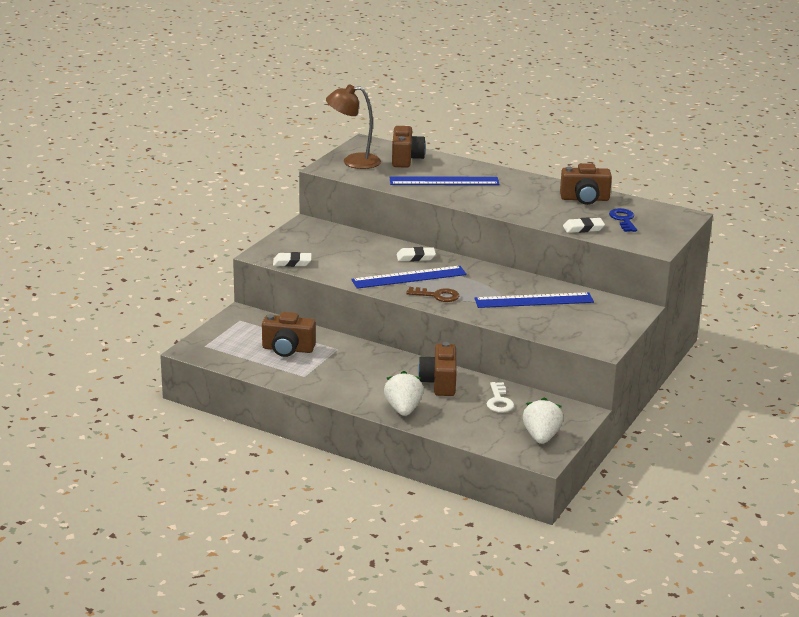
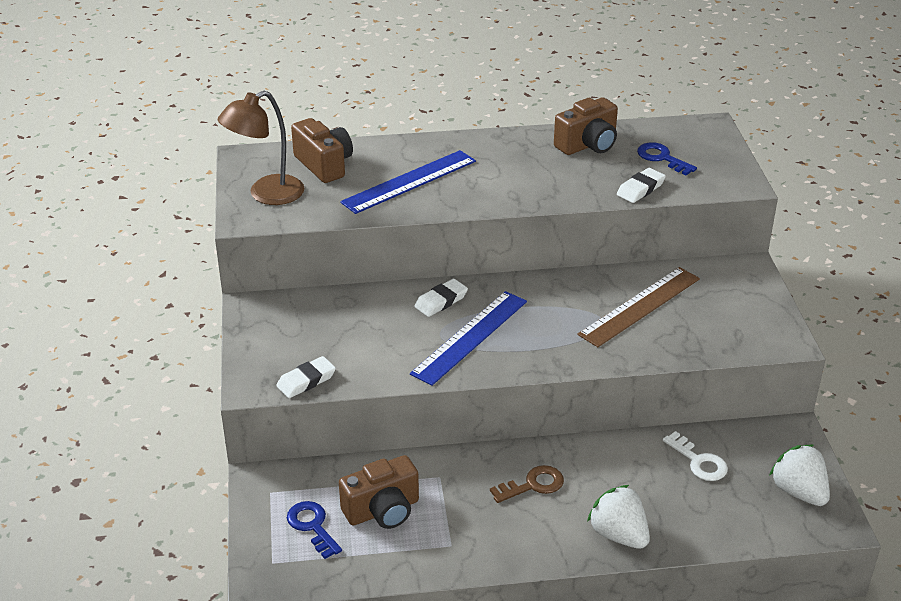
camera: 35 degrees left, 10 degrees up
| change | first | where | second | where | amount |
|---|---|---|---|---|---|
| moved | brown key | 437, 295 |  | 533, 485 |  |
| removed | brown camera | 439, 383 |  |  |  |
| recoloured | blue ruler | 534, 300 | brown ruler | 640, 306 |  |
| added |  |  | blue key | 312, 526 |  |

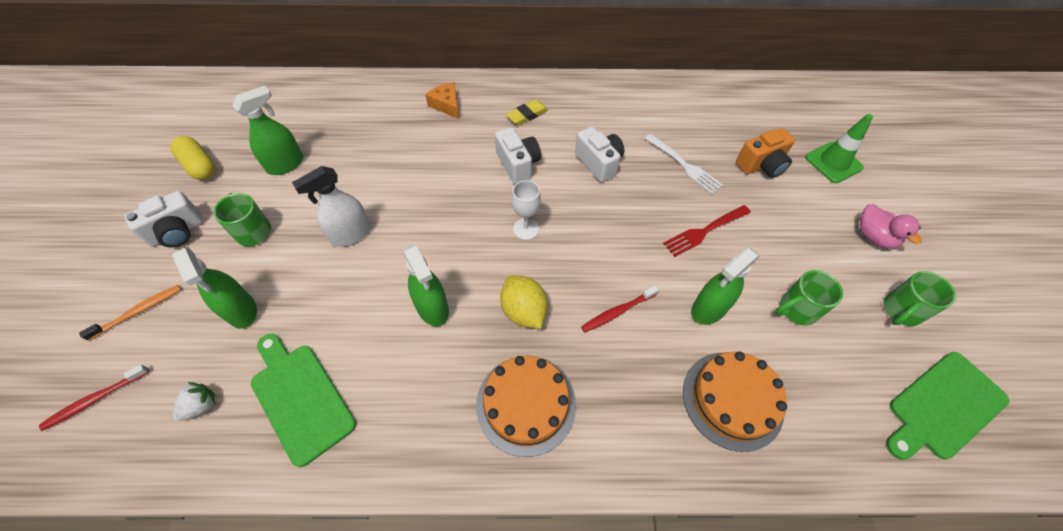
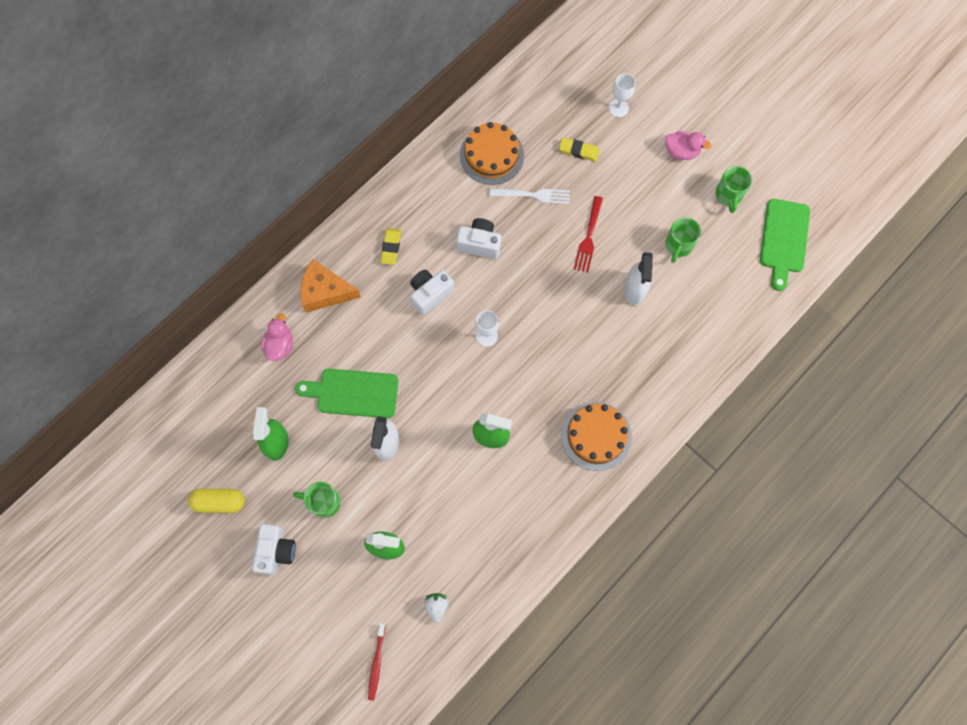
camera: 45 degrees left, 15 degrees up
| change | first | where | second | where | amount |
|---|---|---|---|---|---|
| removed | orange toothbrush | 138, 312 |  |  |  |
| moved | green cutting board | 300, 398 |  | 353, 393 |  |
| resized | orange cheese | 446, 105 |  | 325, 291 | x1.53 |
| turned | white camera | 518, 164 |  | 430, 294 | 60 degrees counterclockwise |
| removed | yellow lemon | 523, 311 |  |  |  |
| removed | red toothbrush | 618, 312 |  |  |  |
| moved | orange cake | 732, 399 |  | 491, 155 |  |
| recoloured | green spray bottle | 709, 309 | white spray bottle | 635, 289 |  |
| replaced | orange camera | 761, 165 | yellow eraser | 578, 151 |  |
| replaced | green traffic cone | 833, 162 | white goblet | 618, 108 |  |
| added |  |  | pink duck | 280, 345 |  |

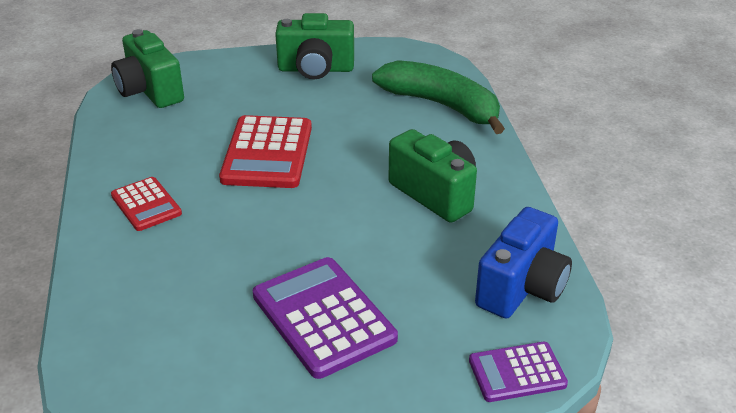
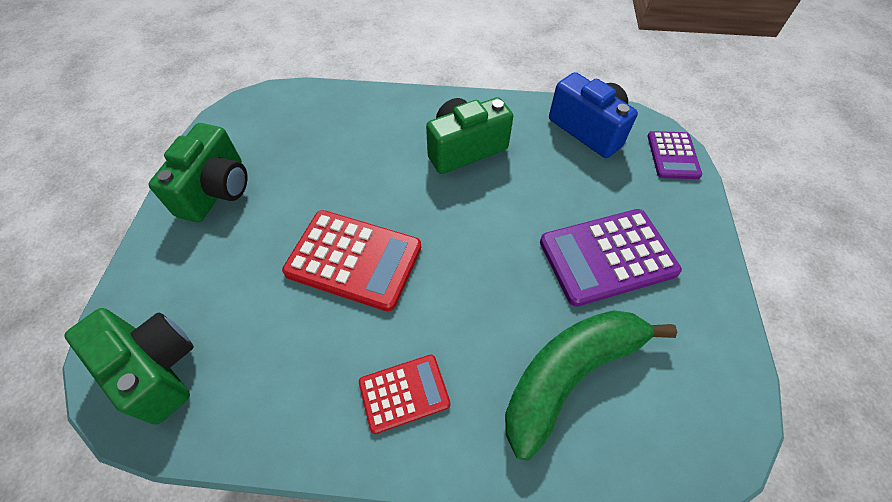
camera: 75 degrees left, 20 degrees up
| change | first | where | second | where | amount |
|---|---|---|---|---|---|
| turned | green camera | 150, 91 |  | 156, 369 | 120 degrees counterclockwise |
| moved | green banana | 441, 105 |  | 569, 375 |  |

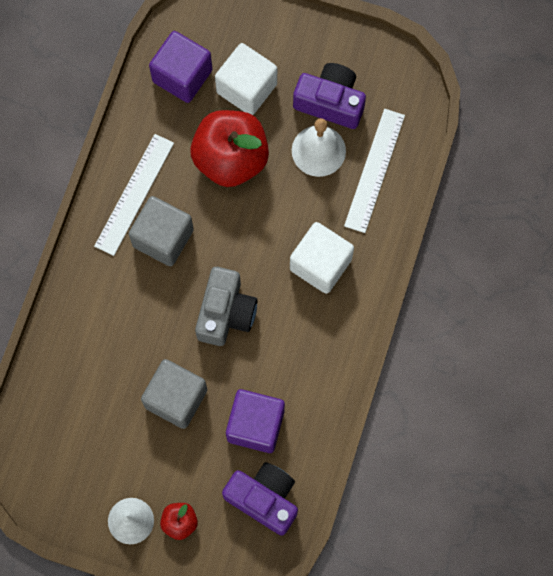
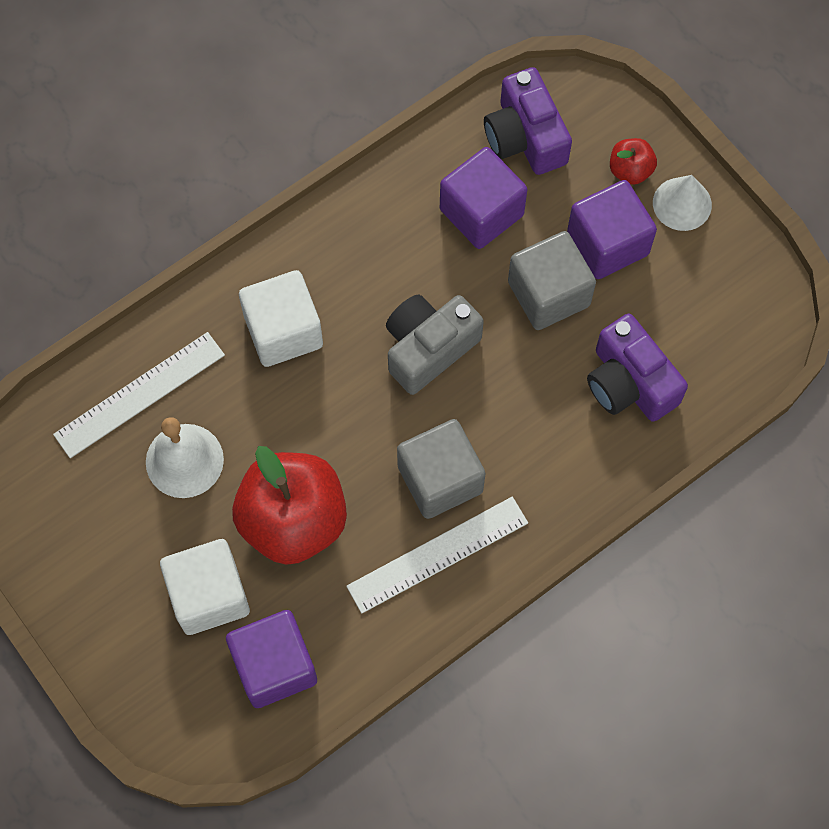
camera: 145 degrees left, 5 degrees down
| change | first | where | second | where | amount |
|---|---|---|---|---|---|
| moved | purple camera | 330, 102 |  | 629, 382 |  |
| added |  |  | purple cube | 607, 243 |  |

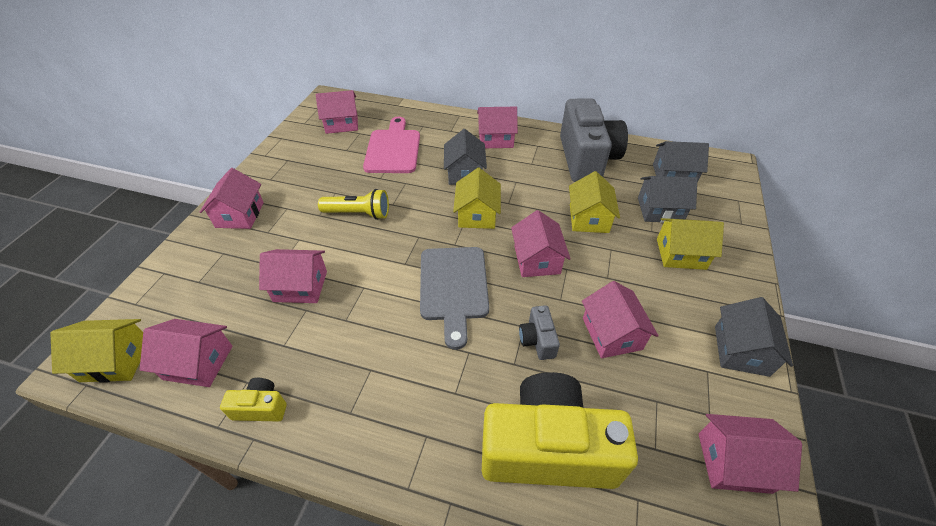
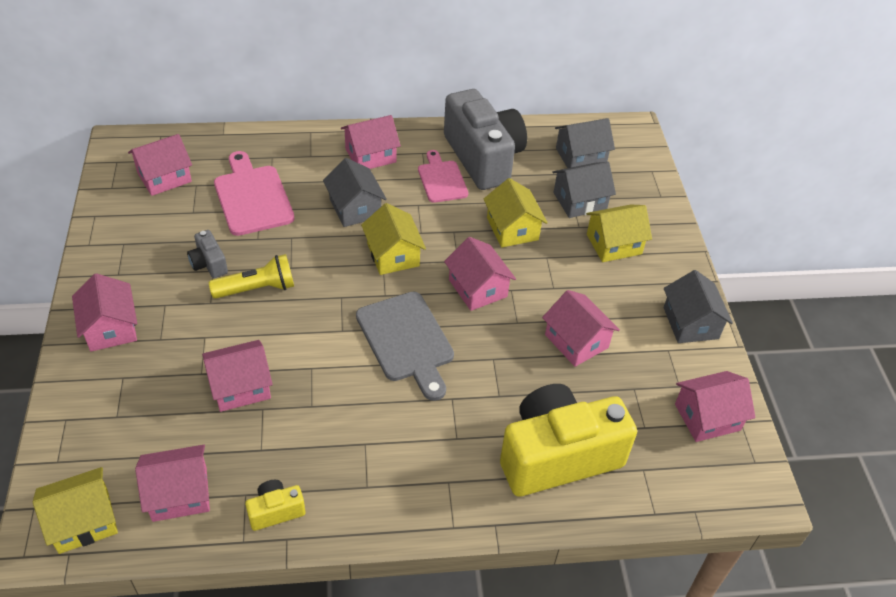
camera: 25 degrees left, 0 degrees up
| change | first | where | second | where | amount |
|---|---|---|---|---|---|
| moved | grey camera | 537, 340 |  | 209, 264 |  |
| added |  |  | pink cutting board | 441, 179 |  |

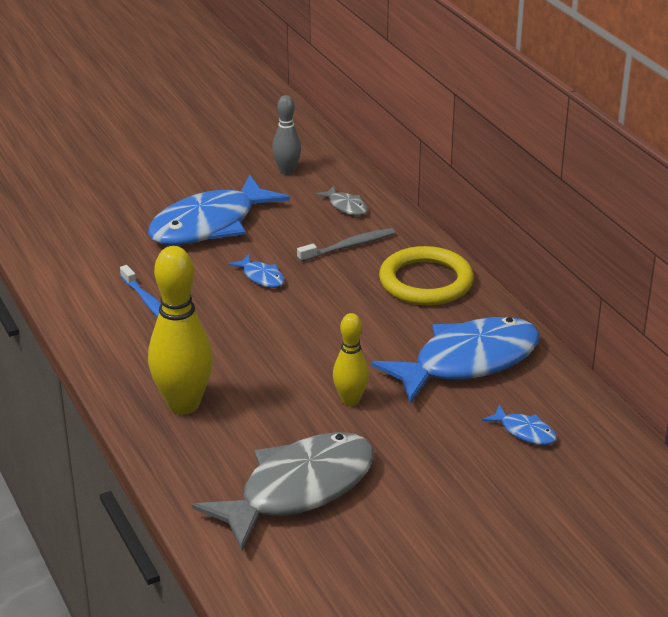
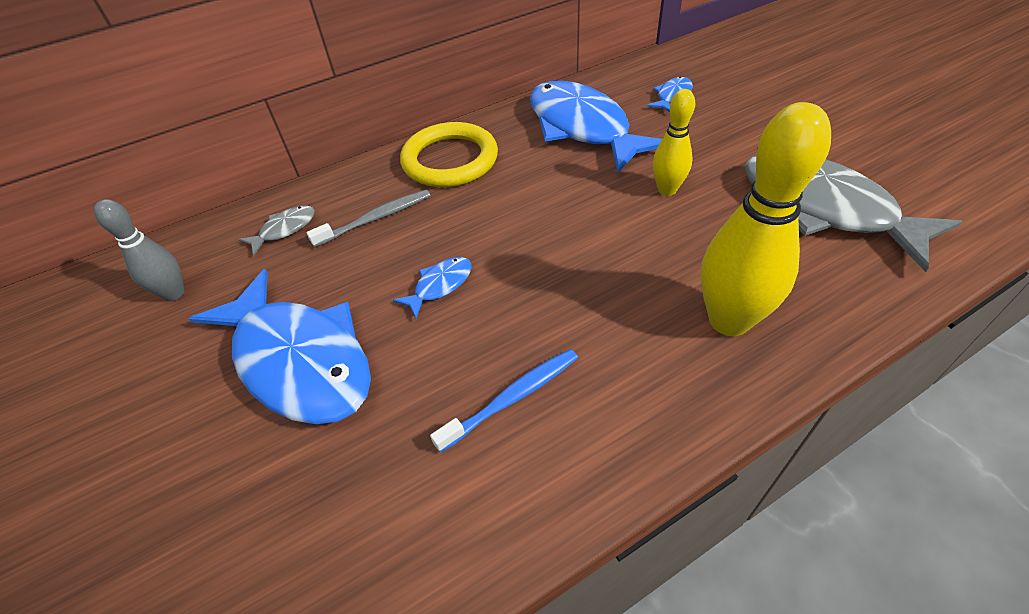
camera: 90 degrees left, 15 degrees up
| change | first | where | second | where | amount |
|---|---|---|---|---|---|
| turned | grey toothbrush | 348, 246 |  | 376, 219 | 90 degrees clockwise |

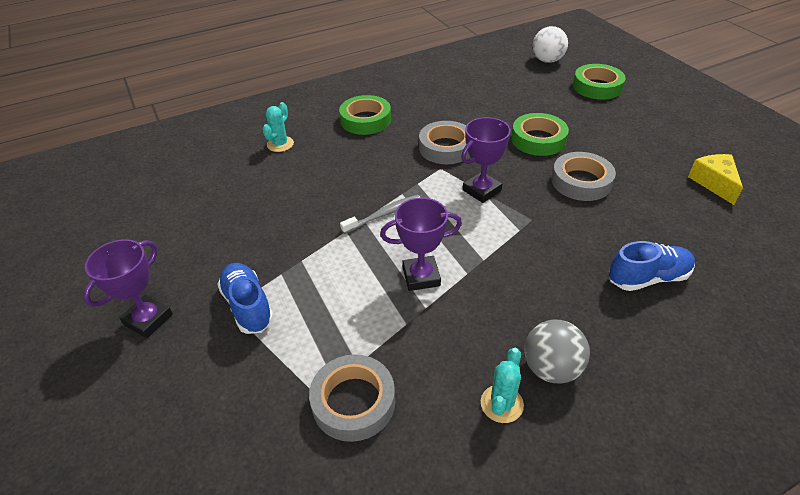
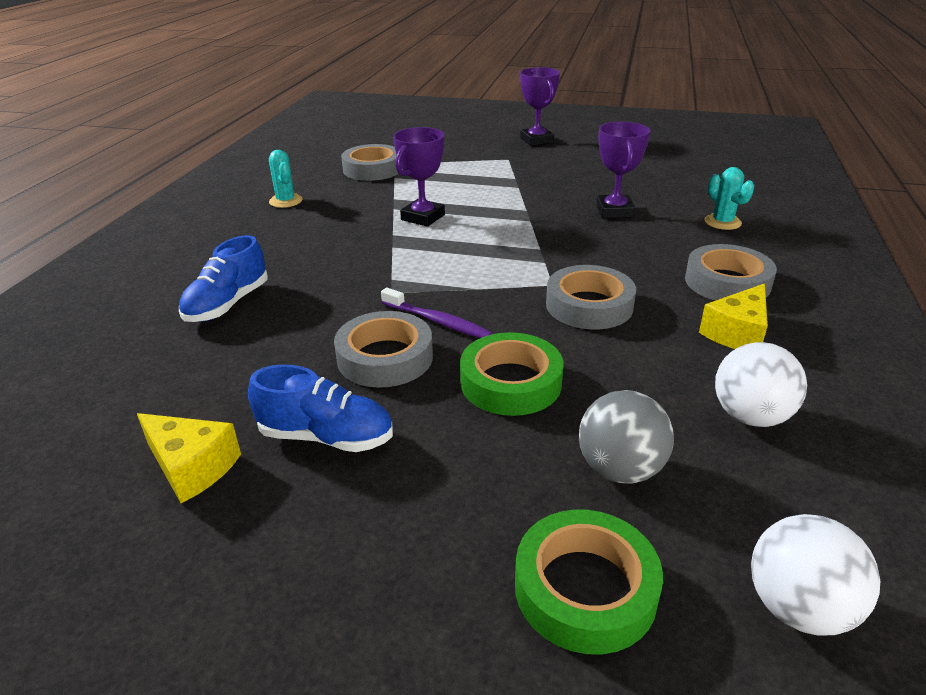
camera: 130 degrees right, 10 degrees down
| change | first | where | second | where | amount |
|---|---|---|---|---|---|
| moved | blue shoe | 248, 306 |  | 326, 437 |  |
| recoloured | green tape | 365, 120 | grey tape | 727, 282 |  |
| removed | grey toothbrush | 383, 214 |  |  |  |
| moved | purple trophy | 482, 190 |  | 614, 211 |  |
| moved | grey ball | 551, 368 |  | 620, 469 |  |
| added |  |  | purple toothbrush | 437, 321 |  |
| added |  |  | yellow cheese | 737, 333 |  |
| added |  |  | white ball | 750, 416 |  |

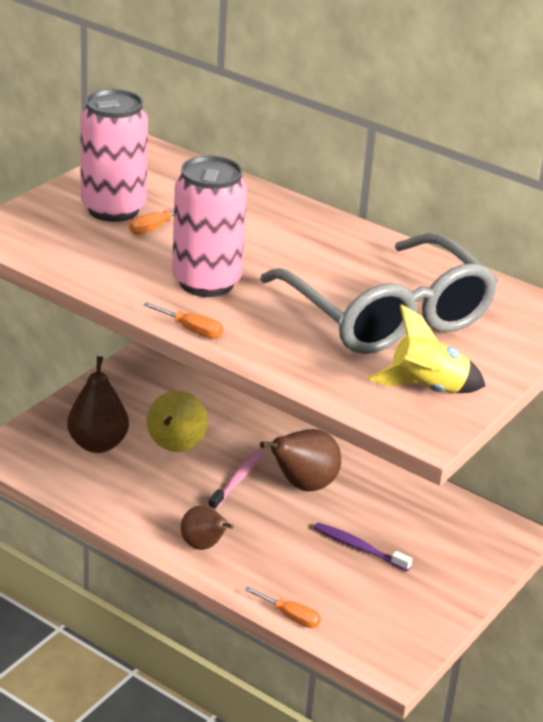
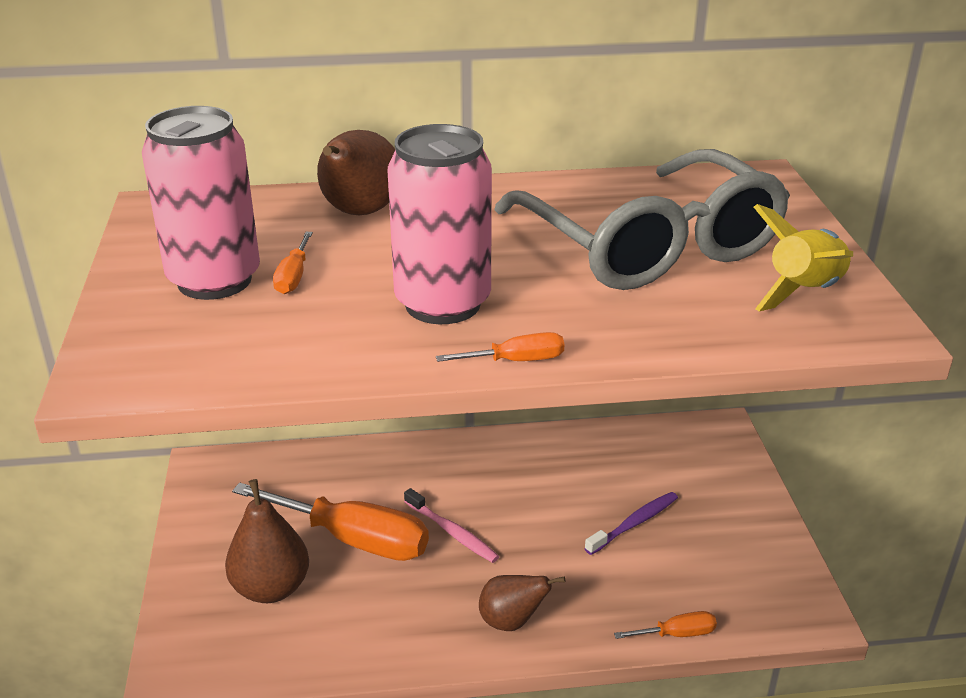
camera: 40 degrees left, 0 degrees up
| change | first | where | second | where | amount |
|---|---|---|---|---|---|
| replaced | yellow pear | 175, 448 | orange screwdriver | 353, 539 |  |
| turned | pink toothbrush | 237, 480 |  | 452, 532 | 150 degrees clockwise |
| turned | grey glasses | 387, 315 |  | 650, 245 | 45 degrees clockwise |
| moved | brown pear | 303, 485 |  | 359, 213 |  |
| turned | purple toothbrush | 359, 547 |  | 634, 523 | 150 degrees clockwise |

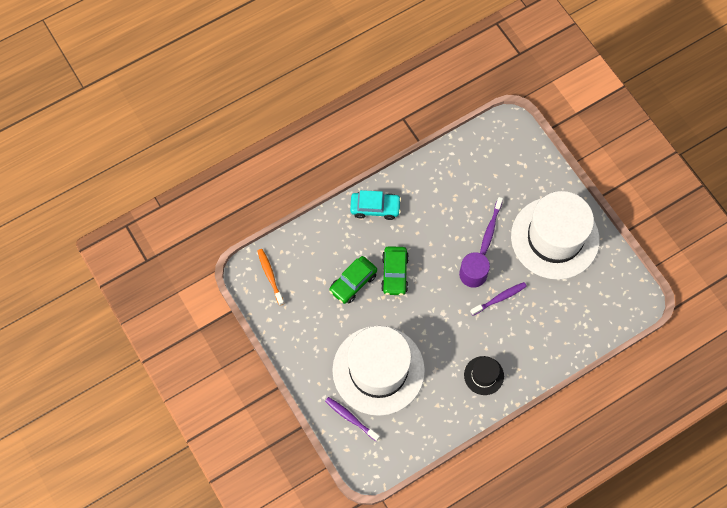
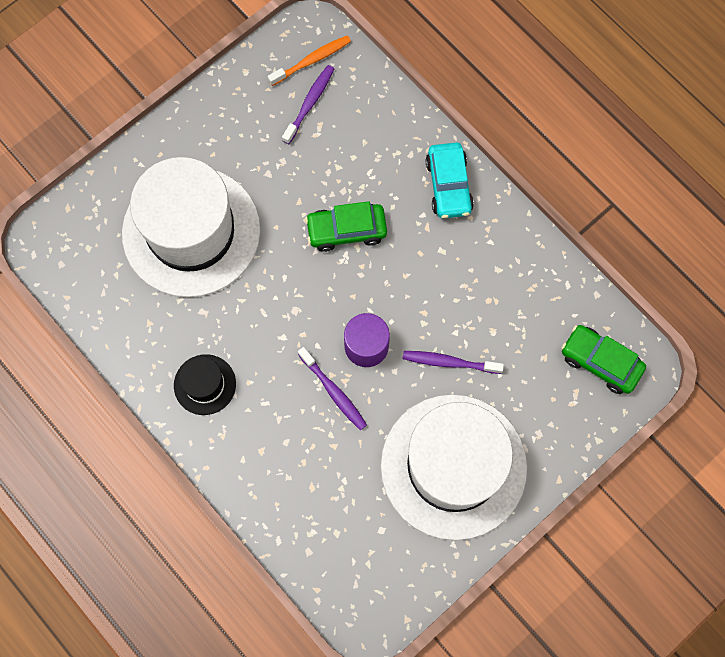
camera: 80 degrees right, 5 degrees up
| change | first | where | second | where | amount |
|---|---|---|---|---|---|
| moved | purple toothbrush | 351, 418 |  | 309, 104 |  |
| moved | green car | 353, 282 |  | 600, 362 |  |

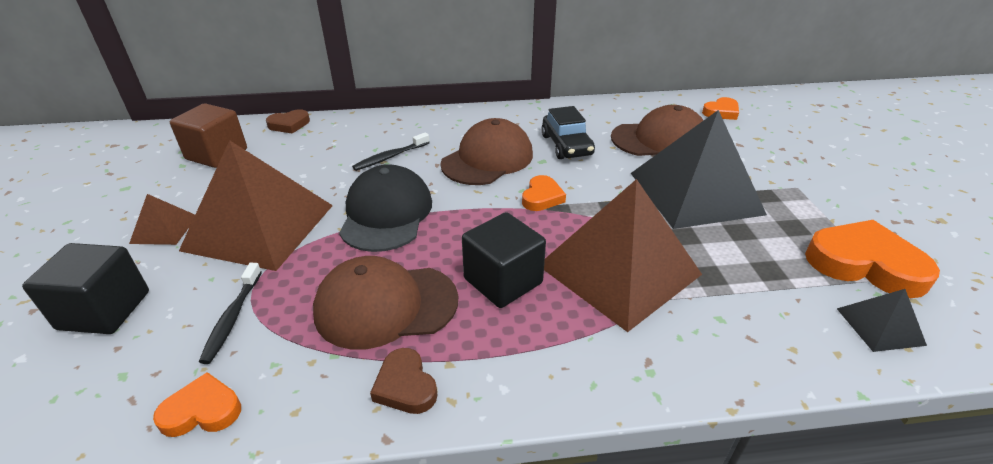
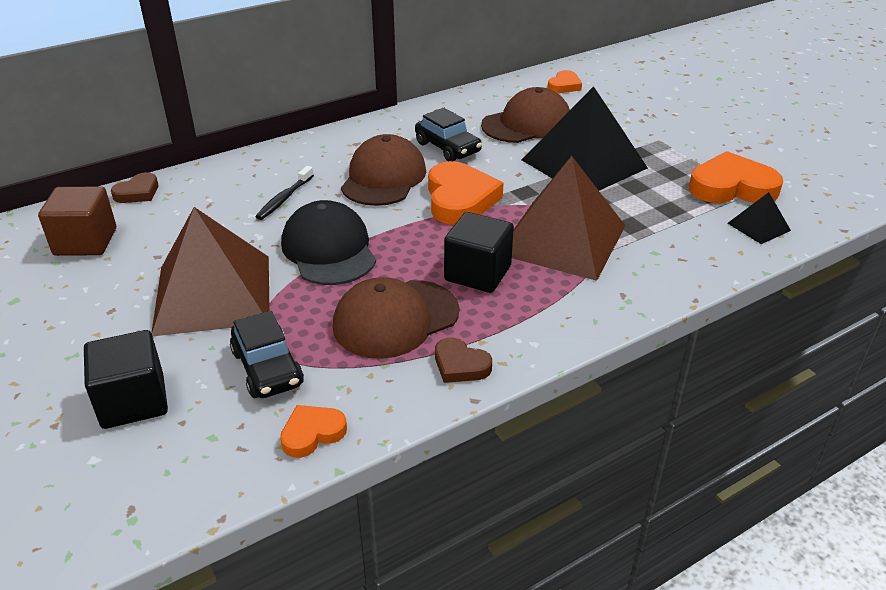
camera: 25 degrees left, 0 degrees up
| change | first | where | second | where | amount |
|---|---|---|---|---|---|
| removed | brown pyramid | 164, 229 |  |  |  |
| replaced | black toothbrush | 232, 318 | black car | 267, 368 |  |
| resized | orange heart | 542, 197 |  | 460, 199 | x1.86 |

